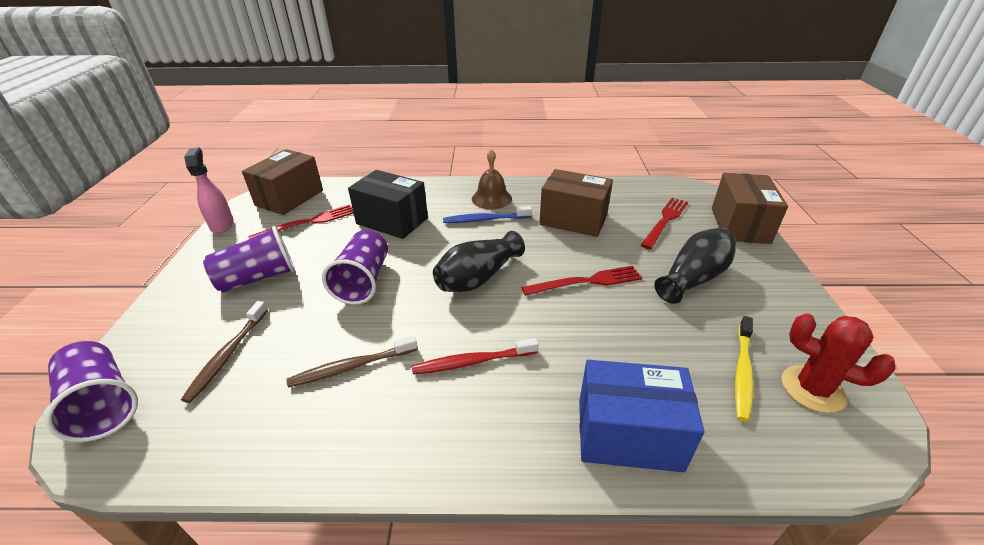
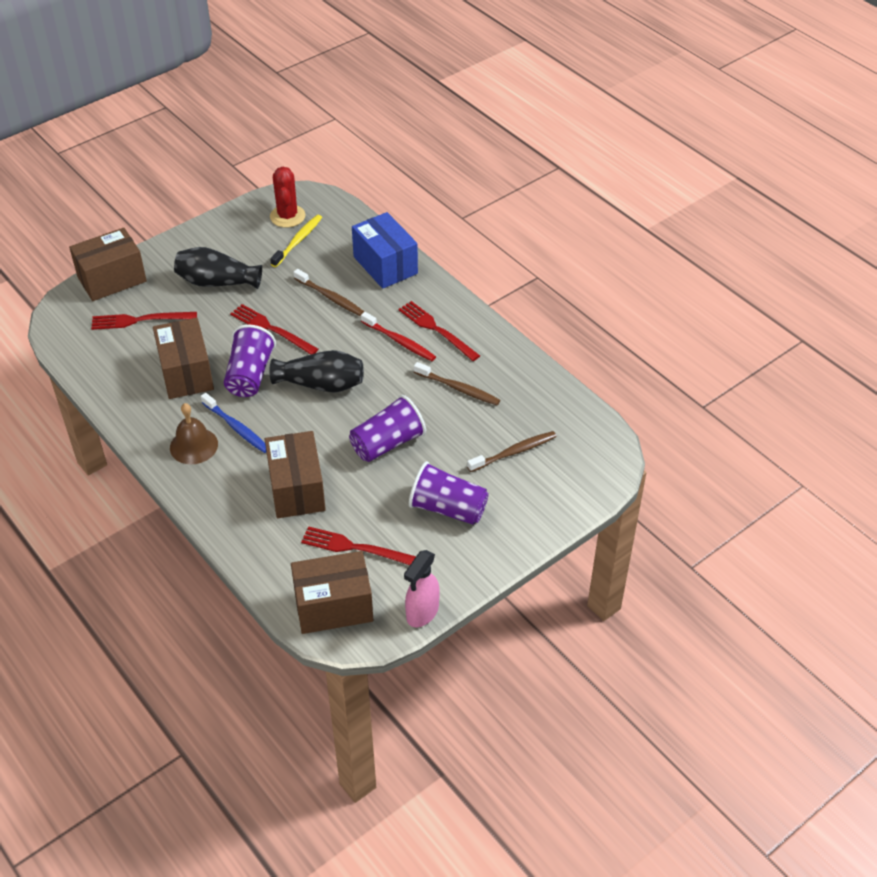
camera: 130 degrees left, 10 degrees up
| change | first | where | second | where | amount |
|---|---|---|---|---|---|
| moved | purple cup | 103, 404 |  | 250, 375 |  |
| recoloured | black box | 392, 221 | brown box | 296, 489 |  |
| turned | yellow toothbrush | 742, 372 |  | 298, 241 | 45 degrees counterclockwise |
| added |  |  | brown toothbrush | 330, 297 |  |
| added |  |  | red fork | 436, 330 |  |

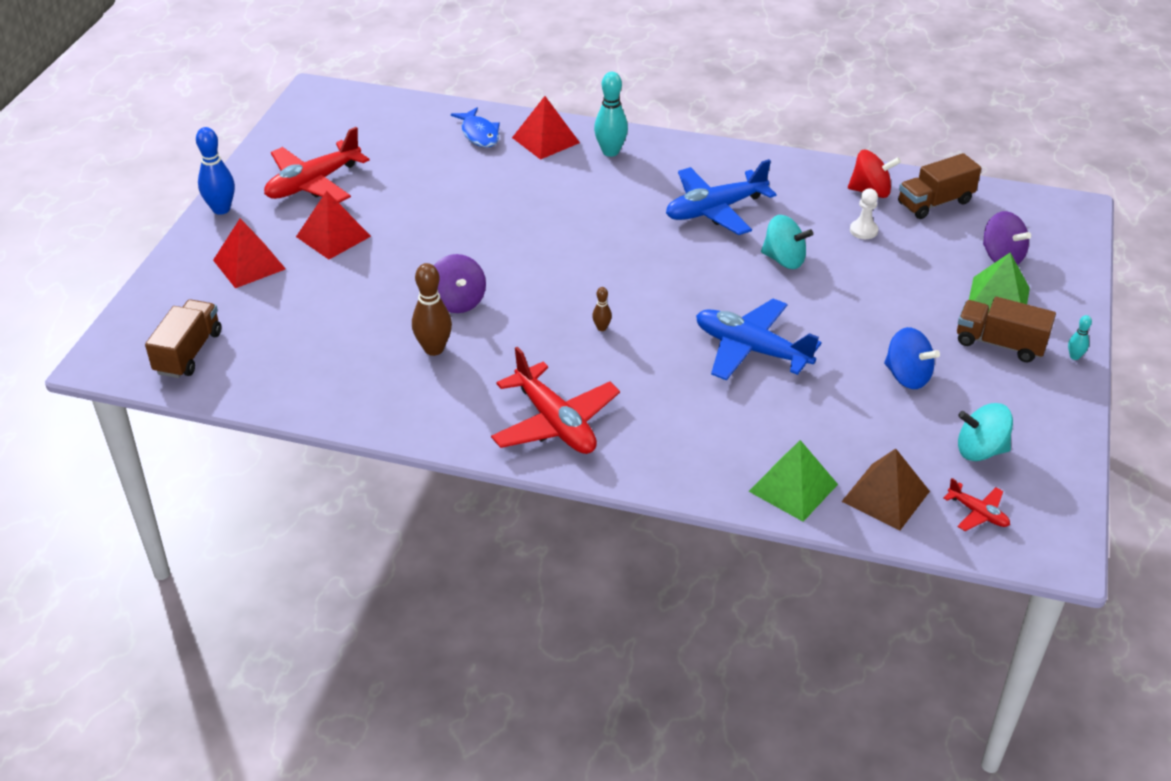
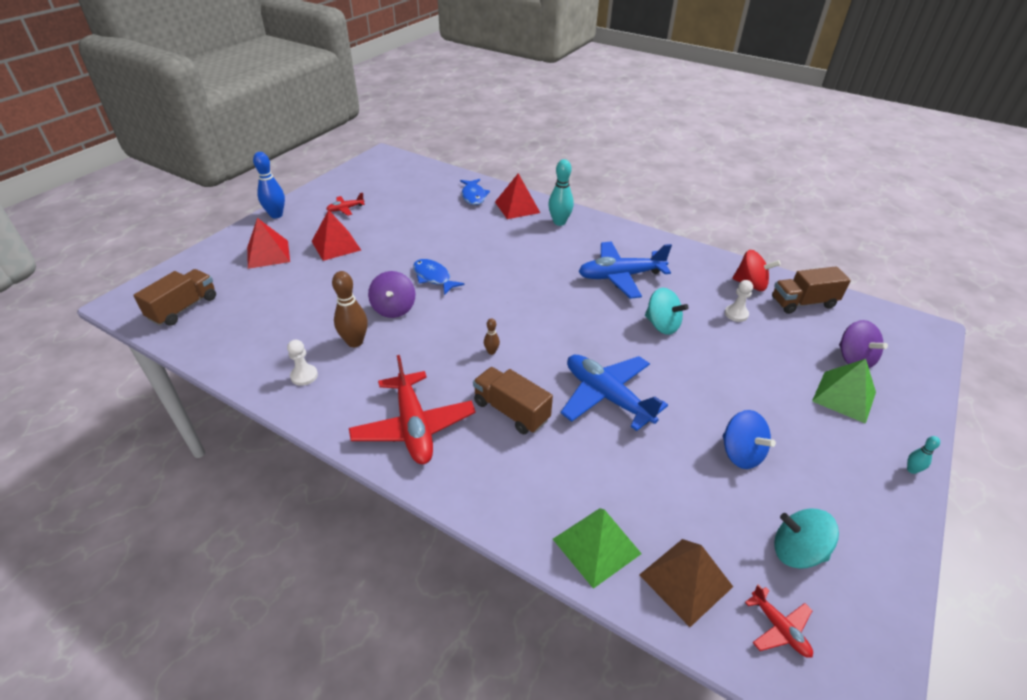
camera: 15 degrees right, 0 degrees up
| change | first | where | second | where | amount |
|---|---|---|---|---|---|
| resized | red plane | 313, 183 |  | 345, 209 | x0.48 |
| moved | brown truck | 1000, 344 |  | 511, 411 |  |
| added |  |  | white pawn | 304, 376 |  |
| added |  |  | blue fish | 433, 277 |  |

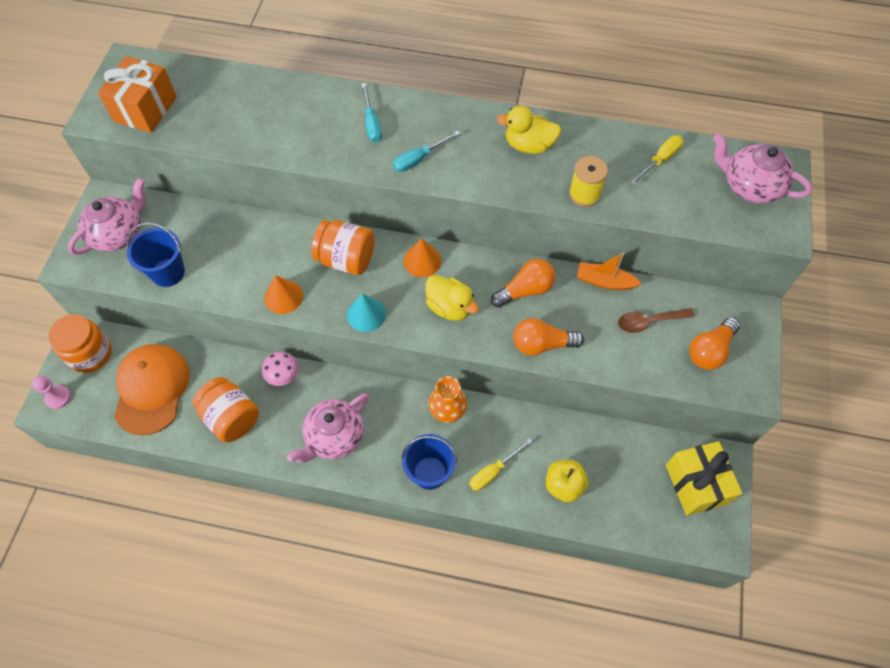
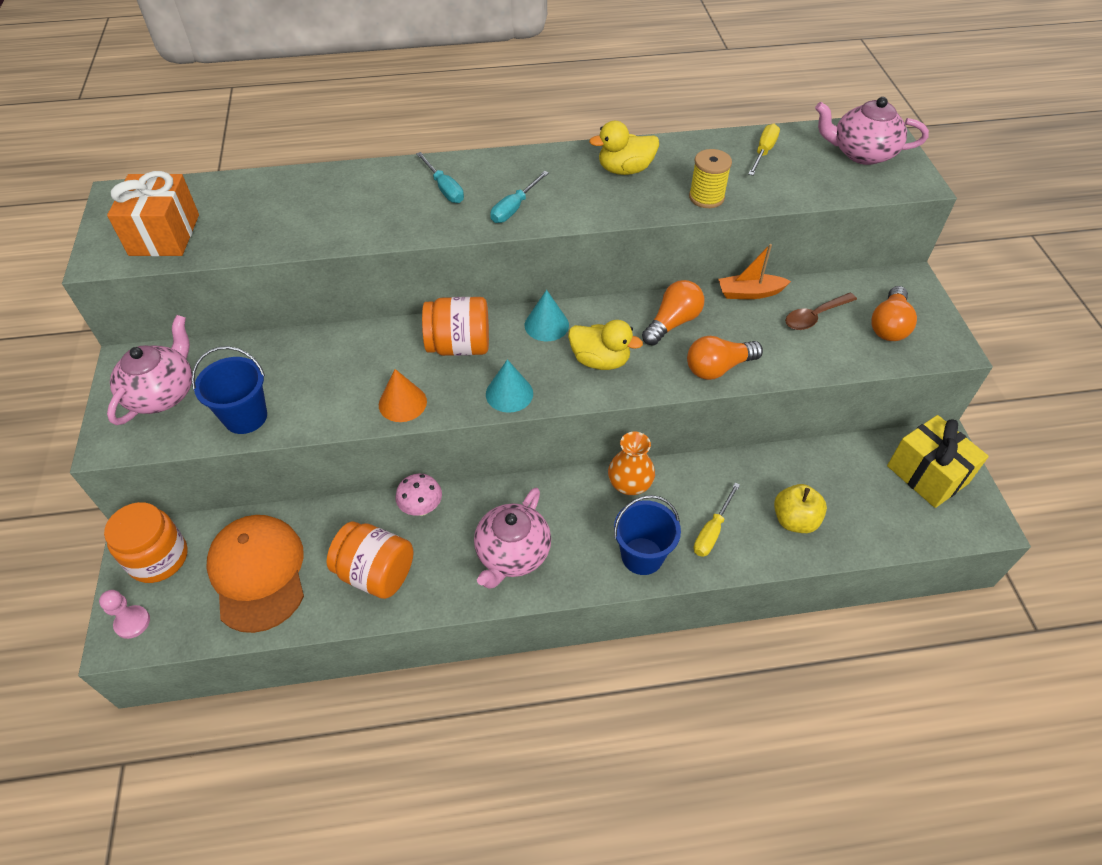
camera: 20 degrees left, 10 degrees down
| change | first | where | second | where | amount |
|---|---|---|---|---|---|
| recoloured | orange cone | 422, 261 | turquoise cone | 546, 325 |  |

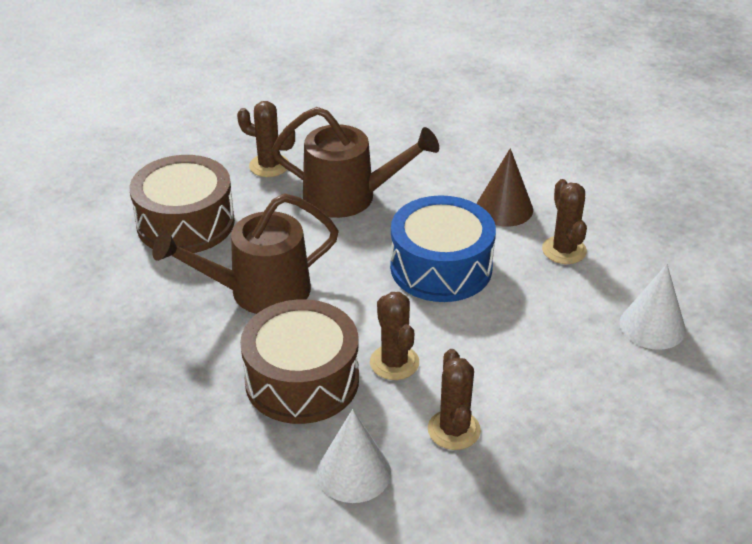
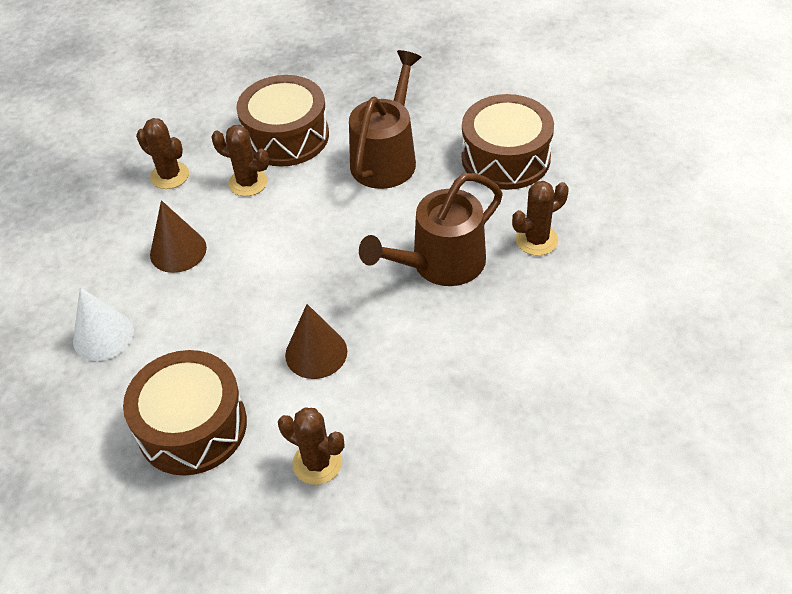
camera: 135 degrees right, 10 degrees up
| change | first | where | second | where | amount |
|---|---|---|---|---|---|
| removed | white cone | 353, 472 |  |  |  |
| removed | blue drum | 441, 267 |  |  |  |
| moved | brown cactus | 564, 250 |  | 317, 463 |  |
| added |  |  | brown drum | 192, 426 |  |
| added |  |  | brown cone | 178, 251 |  |

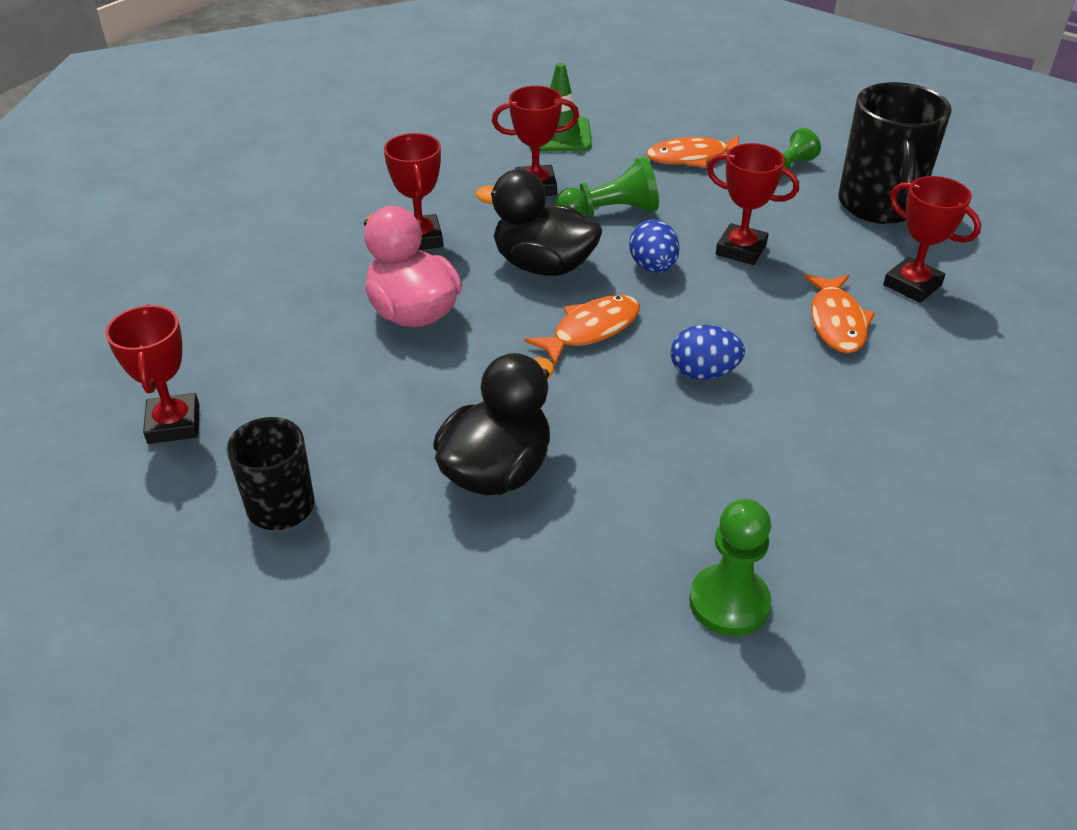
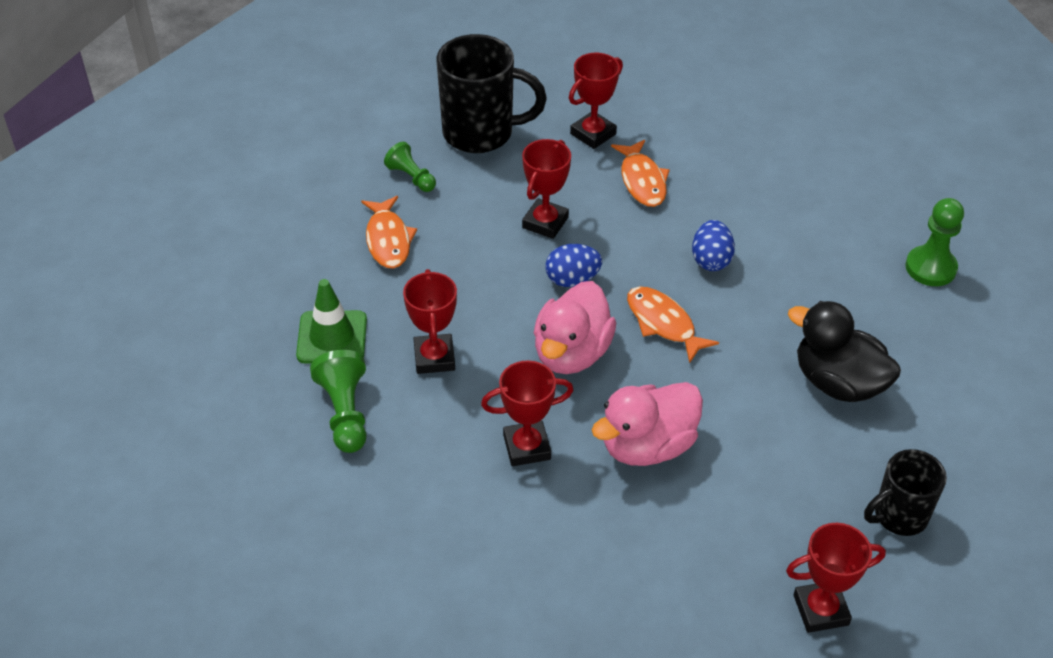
camera: 90 degrees left, 5 degrees up
| change | first | where | second | where | amount |
|---|---|---|---|---|---|
| recoloured | black duck | 543, 266 | pink duck | 571, 353 |  |
| moved | green pawn | 610, 212 |  | 345, 413 |  |
| turned | orange fish | 836, 322 |  | 642, 181 | 75 degrees clockwise |

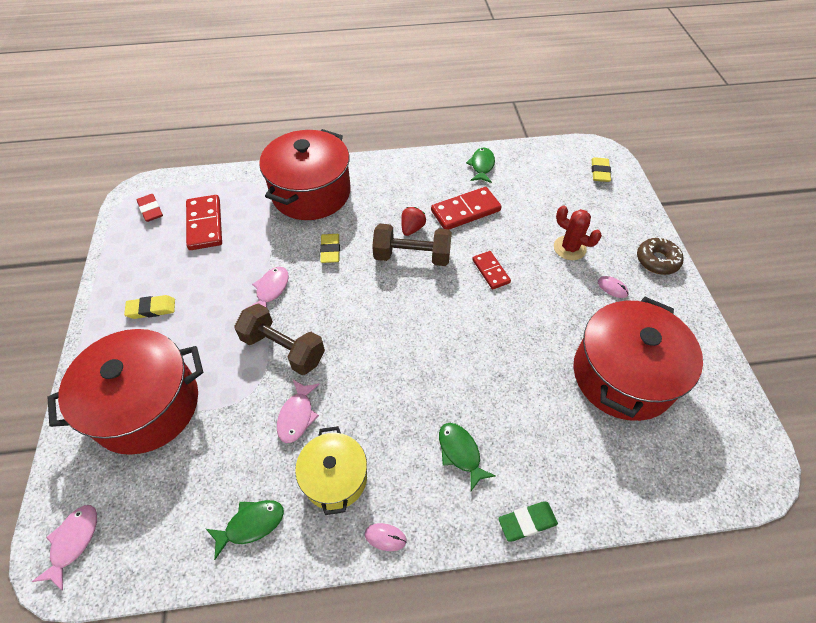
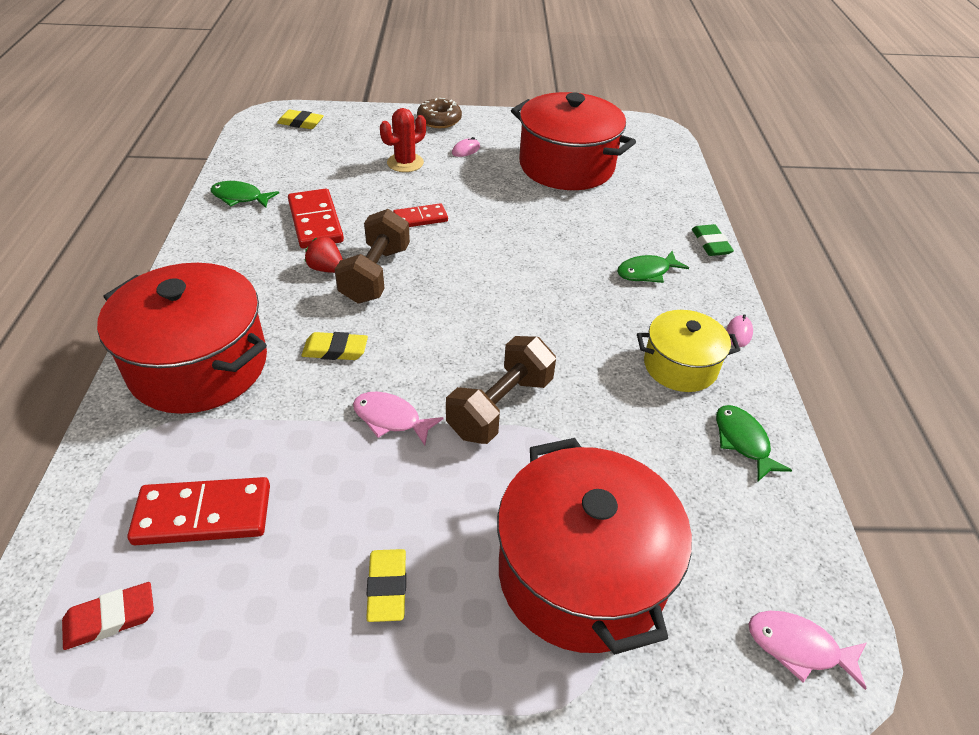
camera: 85 degrees left, 10 degrees down
| change | first | where | second | where | amount |
|---|---|---|---|---|---|
| removed | pink fish | 297, 415 |  |  |  |

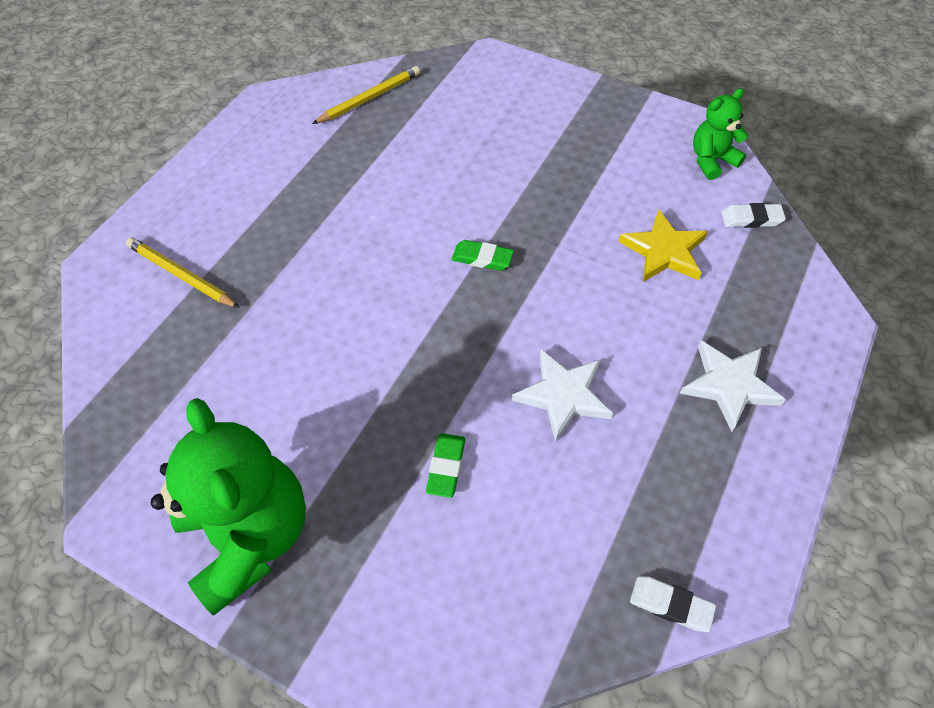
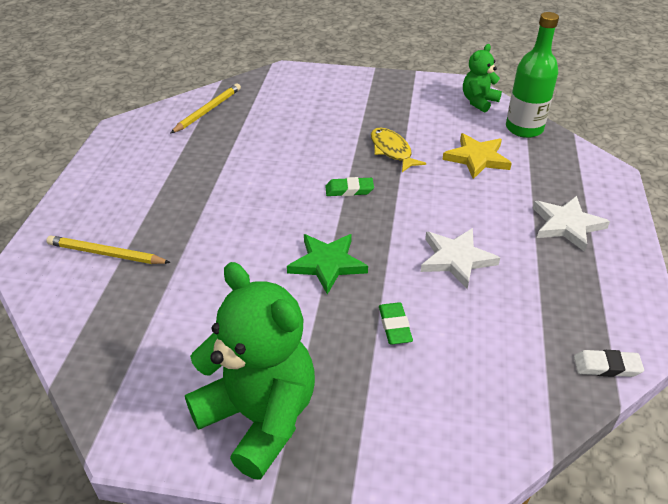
camera: 20 degrees left, 15 degrees down
| change | first | where | second | where | amount |
|---|---|---|---|---|---|
| replaced | white eraser | 751, 219 | green bottle | 524, 128 |  |
| added |  |  | green star | 327, 264 |  |
| added |  |  | yellow fish | 392, 151 |  |

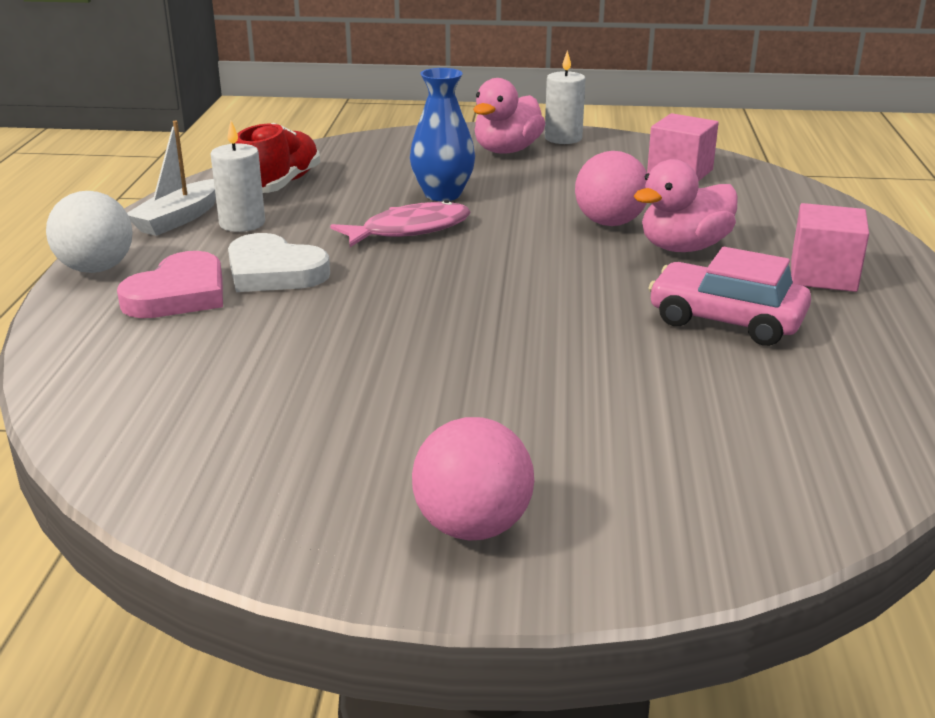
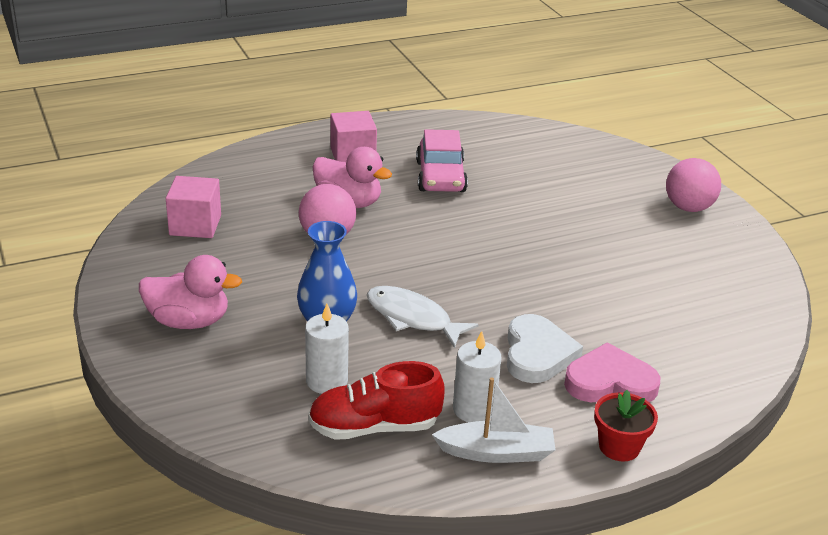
camera: 120 degrees left, 5 degrees up
| change | first | where | second | where | amount |
|---|---|---|---|---|---|
| replaced | white ball | 96, 269 | red flower pot | 619, 447 |  |
| recoloured | pink fish | 409, 230 | white fish | 412, 318 |  |
| moved | white candle | 563, 138 |  | 326, 381 |  |

